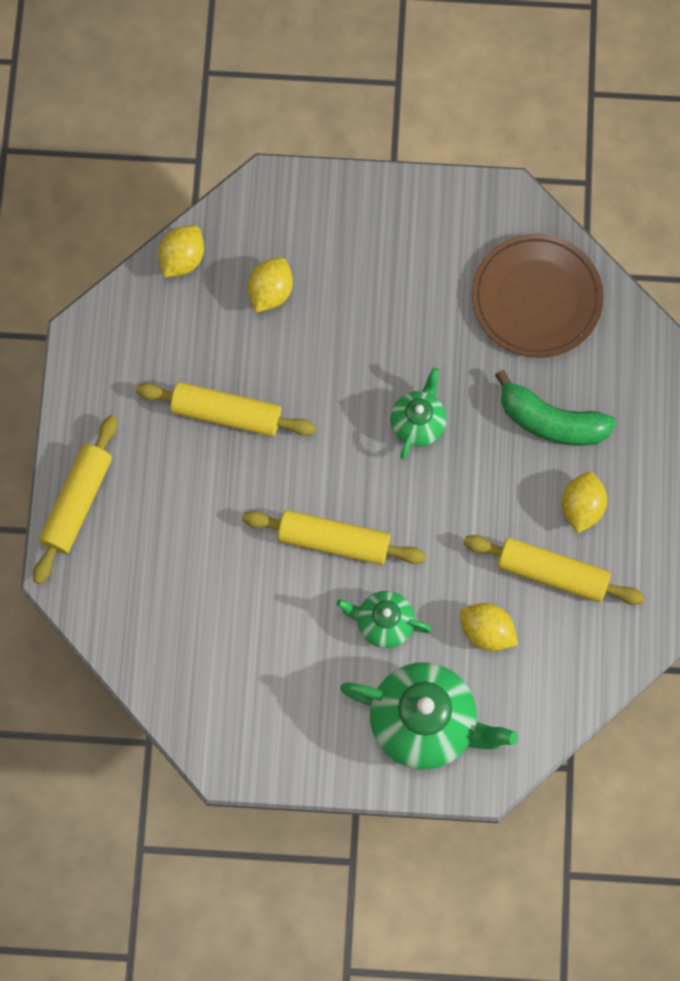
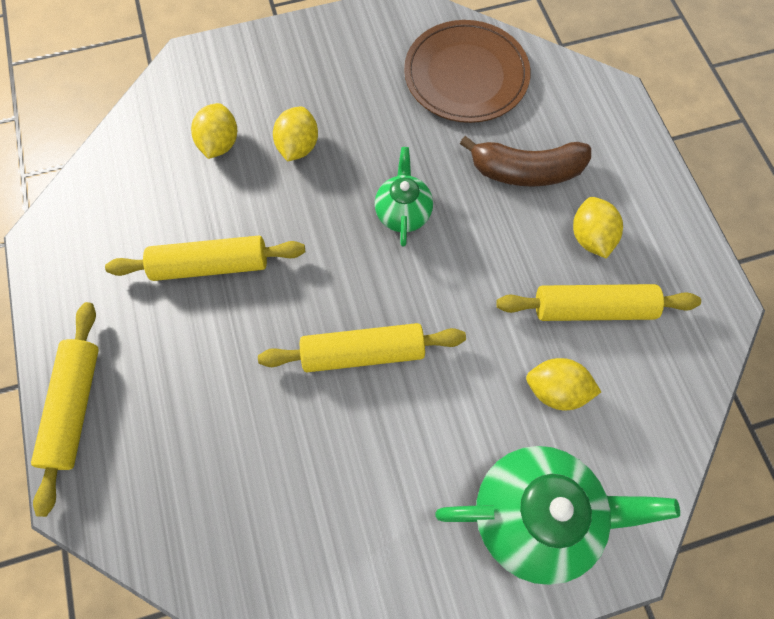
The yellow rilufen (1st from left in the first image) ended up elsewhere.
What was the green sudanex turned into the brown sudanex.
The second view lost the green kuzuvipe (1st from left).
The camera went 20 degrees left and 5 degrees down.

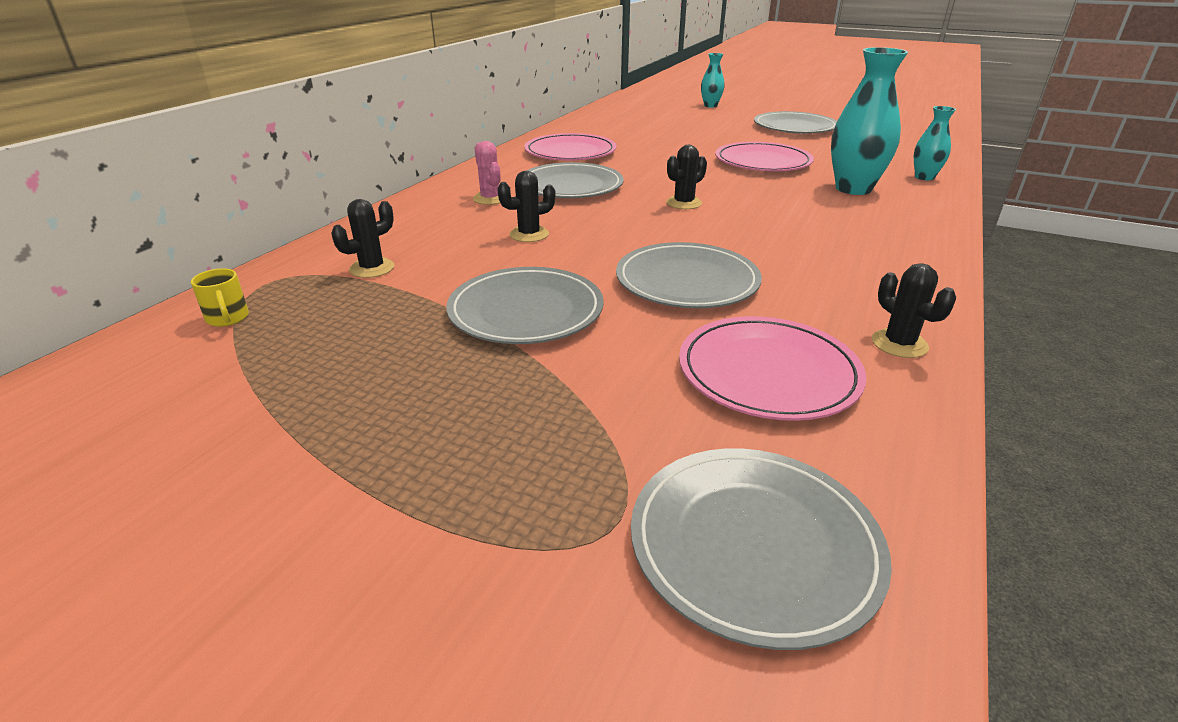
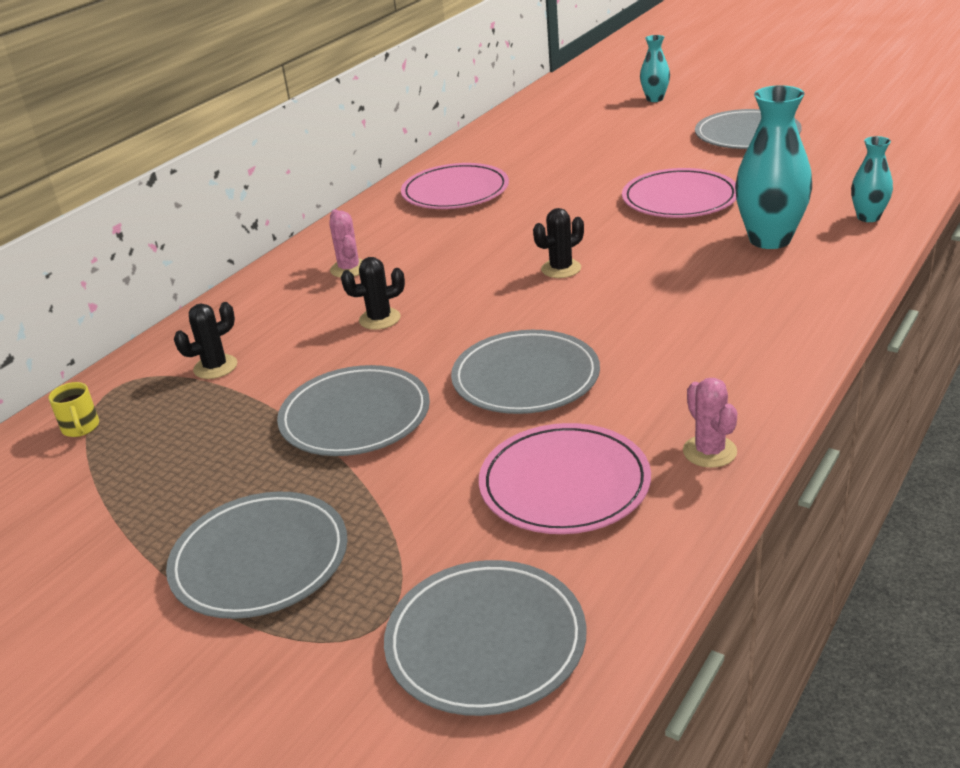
The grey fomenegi (2nd from left in the first image) ended up elsewhere.
What was the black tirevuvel (4th from left) turned into the pink tirevuvel (2nd from left).
The camera went 10 degrees right and 0 degrees up.

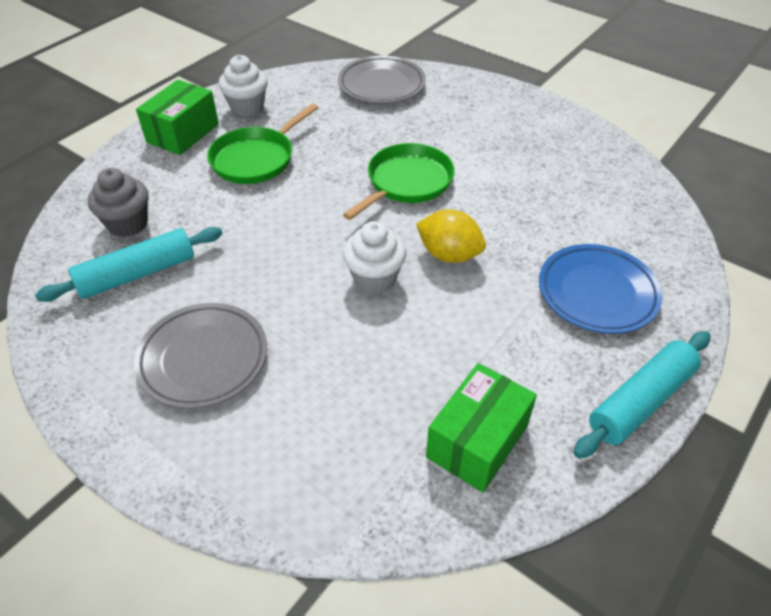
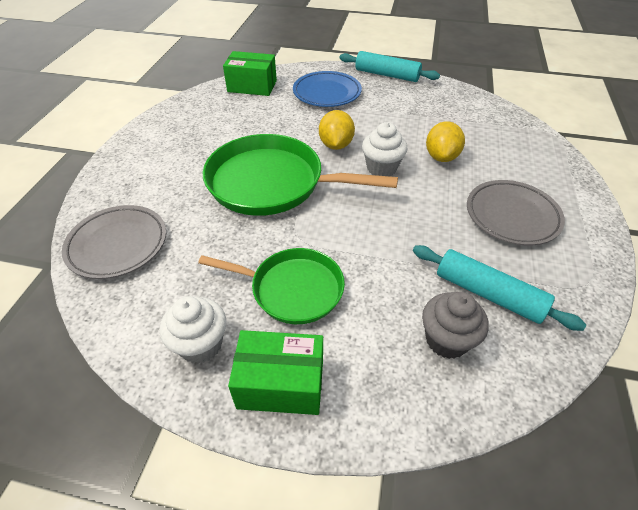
The size of the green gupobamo (2nd from left) changed by a factor of 1.59.
The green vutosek (2nd from left in the first image) ended up elsewhere.
The second view gained the yellow rilufen (2nd from left).
The camera went 115 degrees left and 0 degrees up.

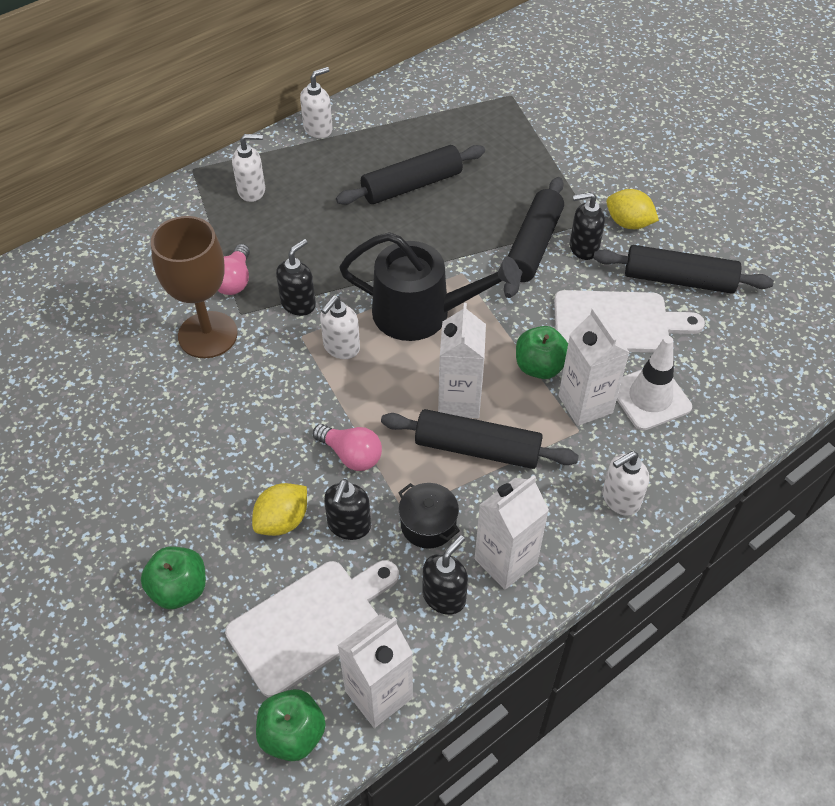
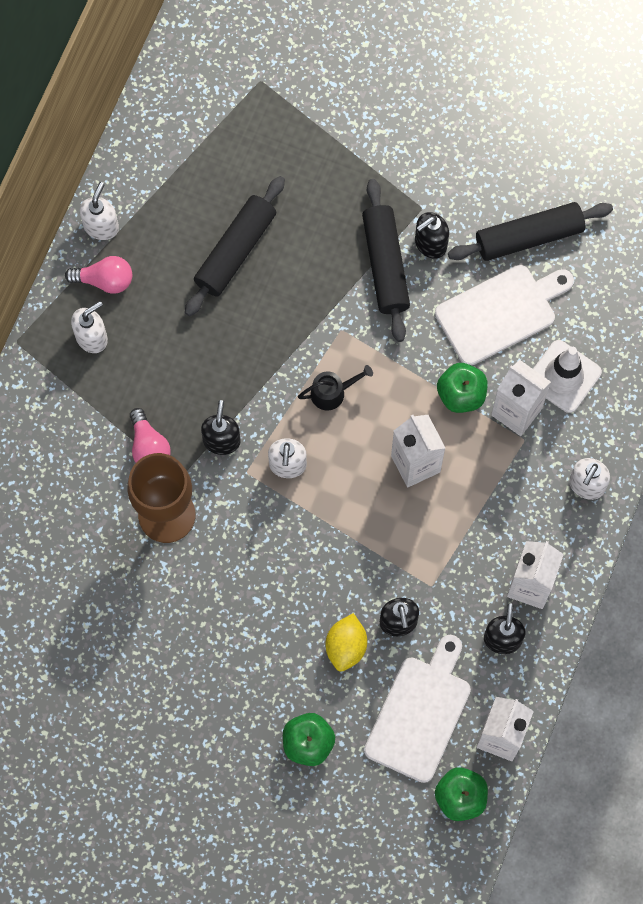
The second view lost the yellow rilufen (2nd from left).
The size of the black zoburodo changed by a factor of 0.46.
The second view lost the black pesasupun (2nd from left).
The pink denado (2nd from left in the first image) ended up elsewhere.
The second view lost the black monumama.
The camera went 30 degrees left and 20 degrees up.

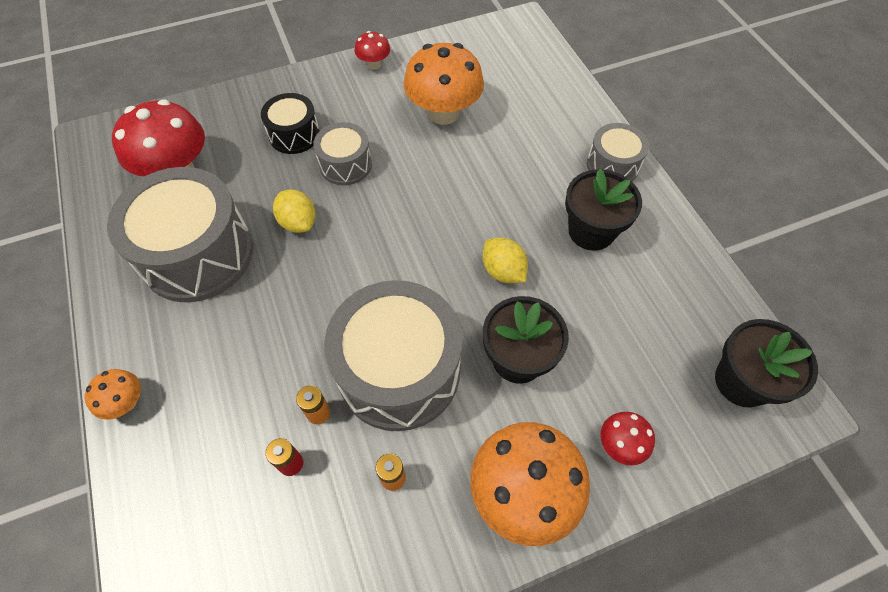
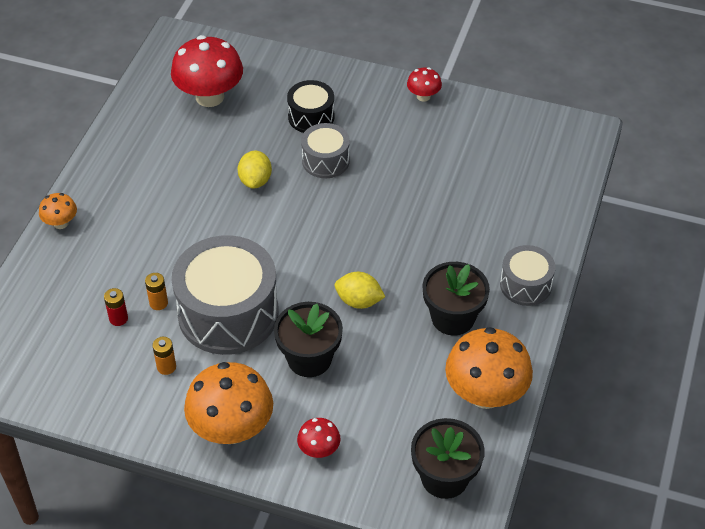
The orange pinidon (2nd from left in the first image) ended up elsewhere.
The second view lost the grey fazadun (1st from left).
The yellow rilufen (2nd from left) ended up facing another way, 75 degrees counterclockwise from before.
The camera went 40 degrees right and 10 degrees down.

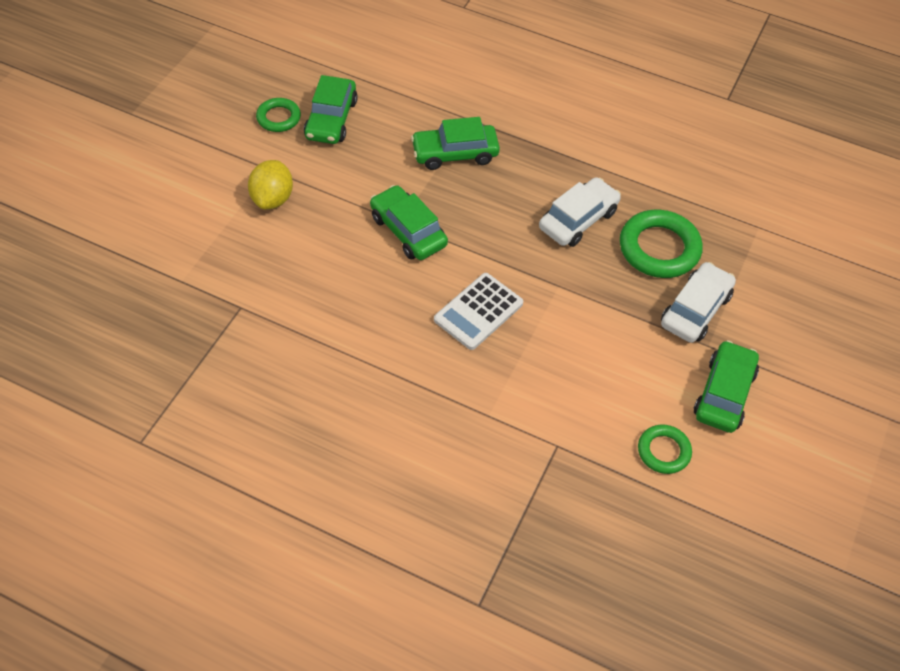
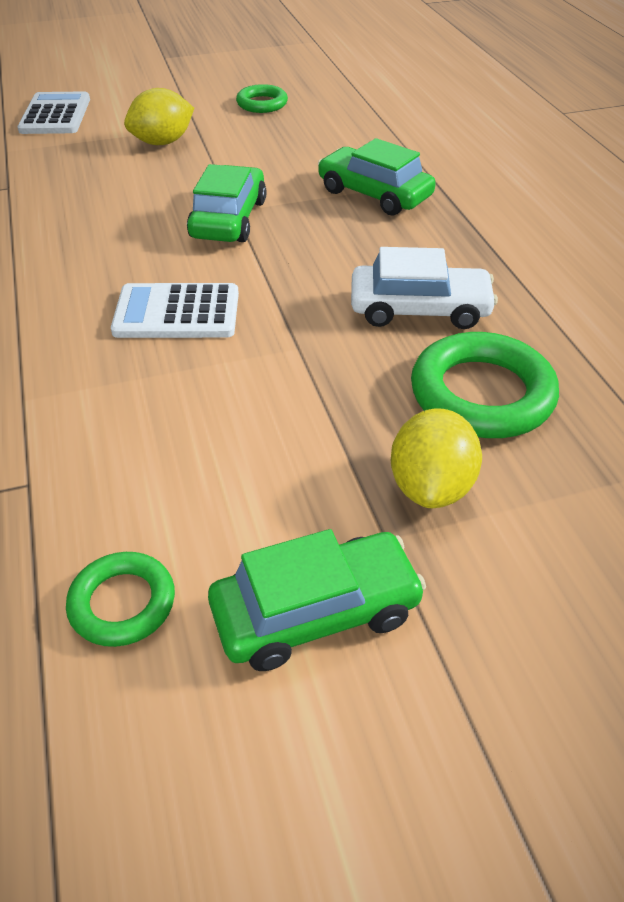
The second view lost the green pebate (1st from left).
Where the white pebate (2nd from left) stood, the yellow rilufen (2nd from left) came to stand.
The second view gained the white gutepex (1st from left).
The camera went 50 degrees right and 10 degrees down.

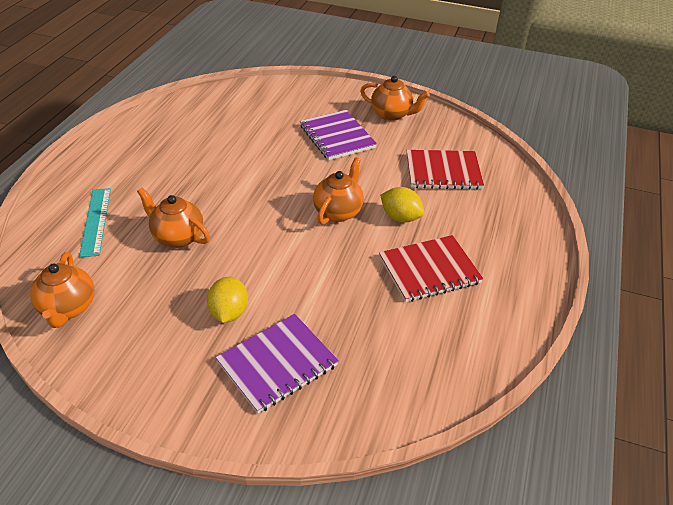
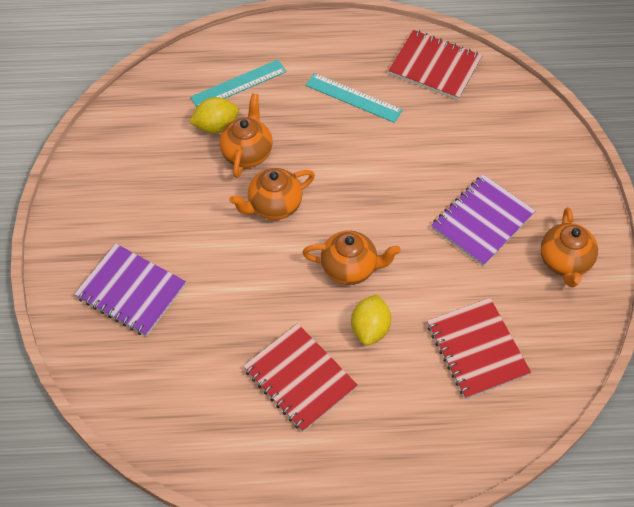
The orange kuzuvipe (1st from left in the first image) ended up elsewhere.
The yellow rilufen (1st from left) ended up elsewhere.
The second view gained the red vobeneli (2nd from left).
The second view gained the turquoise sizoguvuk (2nd from left).
The camera went 70 degrees right and 15 degrees up.

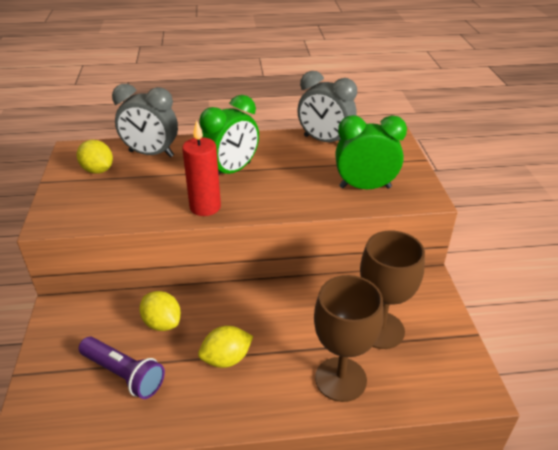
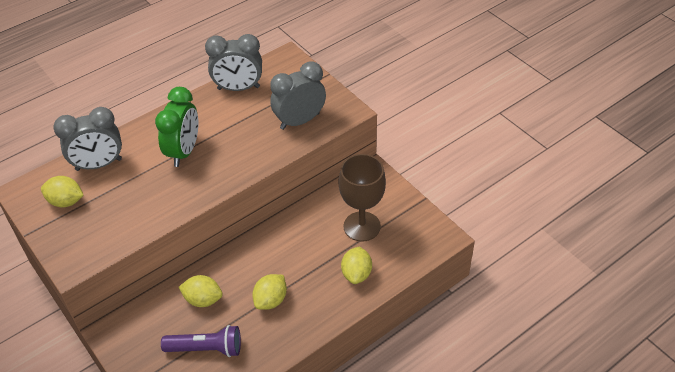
What was the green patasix (2nd from left) turned into the grey patasix (3rd from left).
The second view lost the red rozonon.
Where the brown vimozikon (1st from left) stood, the yellow rilufen (4th from left) came to stand.
The camera went 30 degrees left and 10 degrees up.

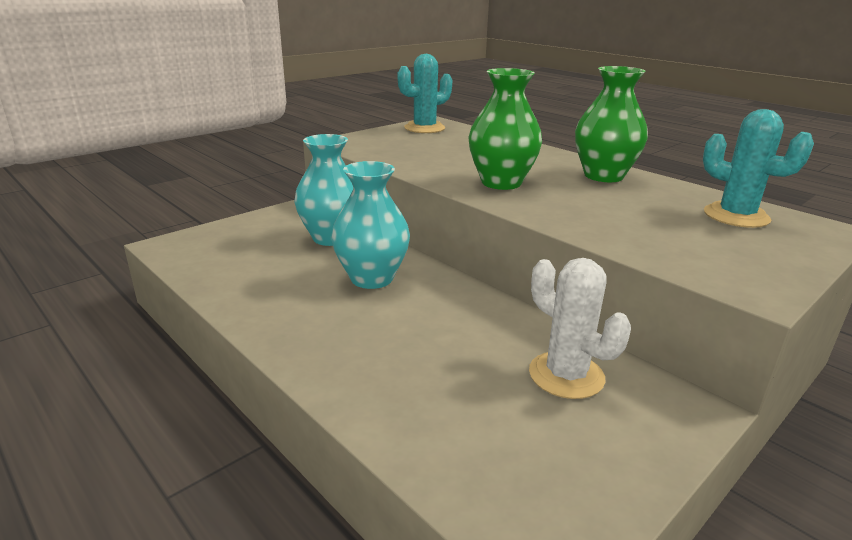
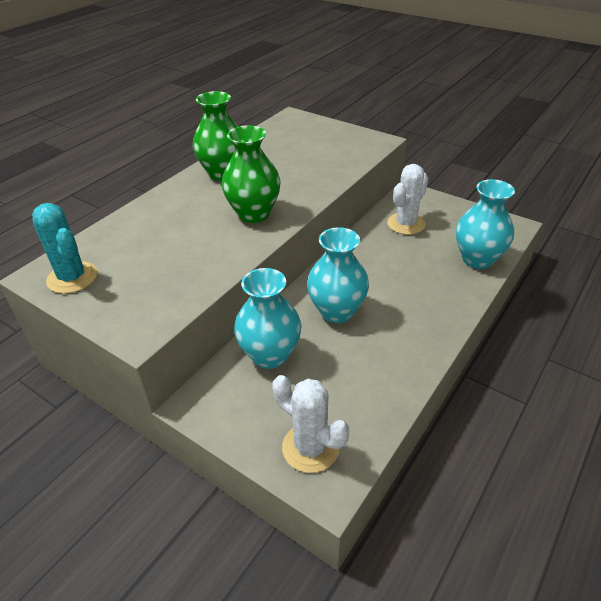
The second view lost the turquoise tirevuvel (2nd from left).
The second view gained the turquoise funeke (3rd from left).
The second view gained the white tirevuvel (1st from left).
The camera went 100 degrees left and 15 degrees up.

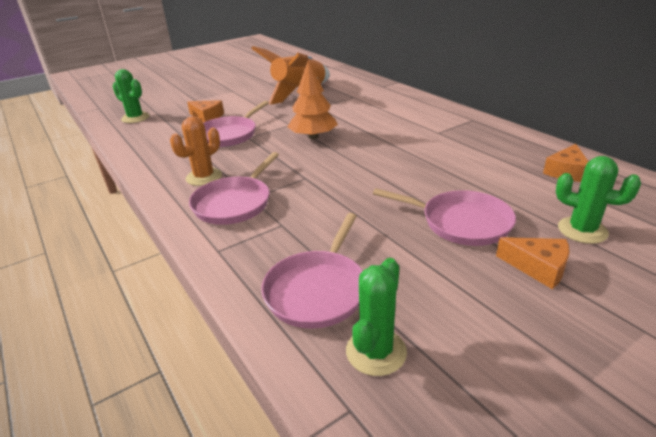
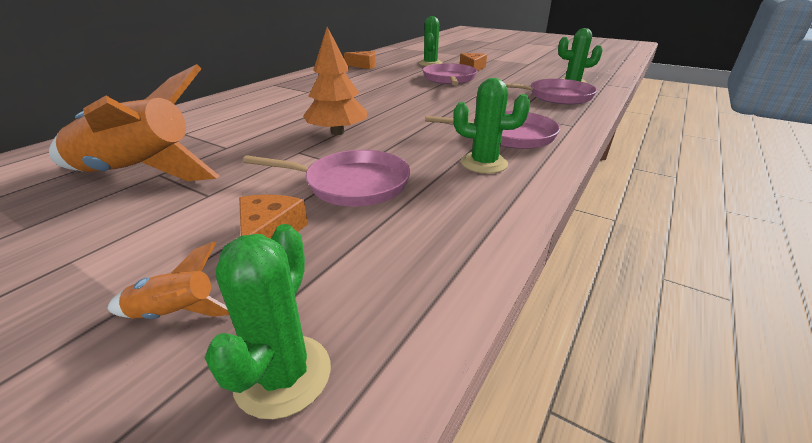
What was the orange tirevuvel turned into the green tirevuvel (3rd from left).
The second view gained the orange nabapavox (2nd from left).
The camera went 115 degrees left and 0 degrees up.

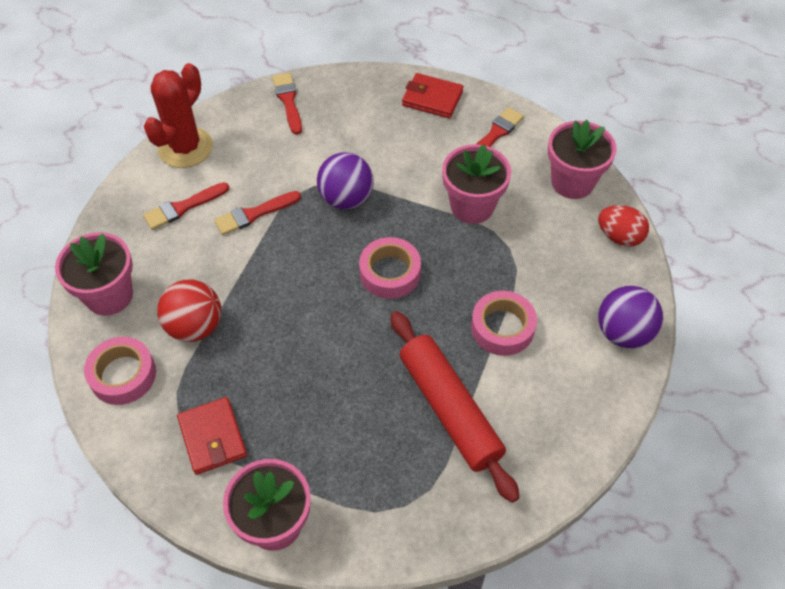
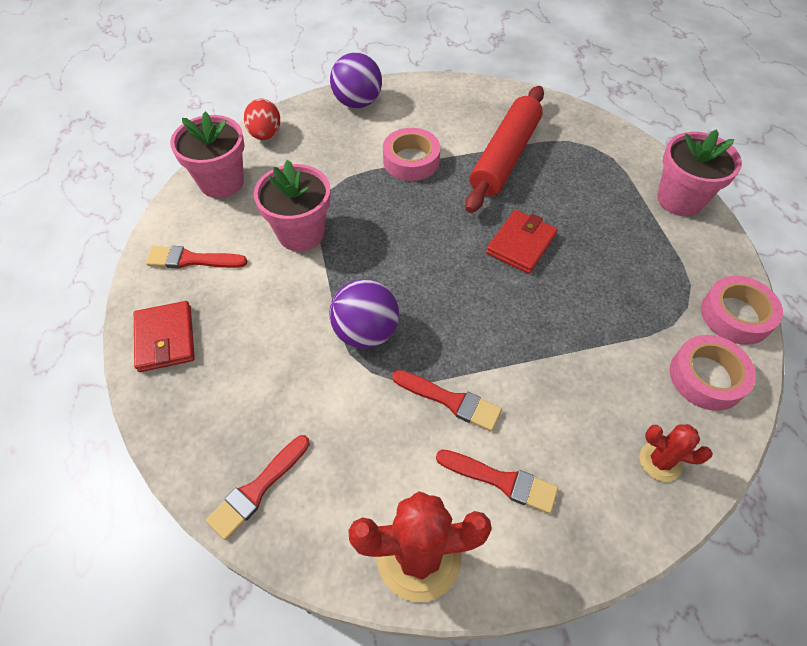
Where the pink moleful (1st from left) stood, the red tirevuvel (2nd from left) came to stand.
The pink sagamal (2nd from left in the first image) ended up elsewhere.
The second view lost the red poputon.
The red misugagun (1st from left in the first image) ended up elsewhere.
The camera went 125 degrees left and 0 degrees up.

